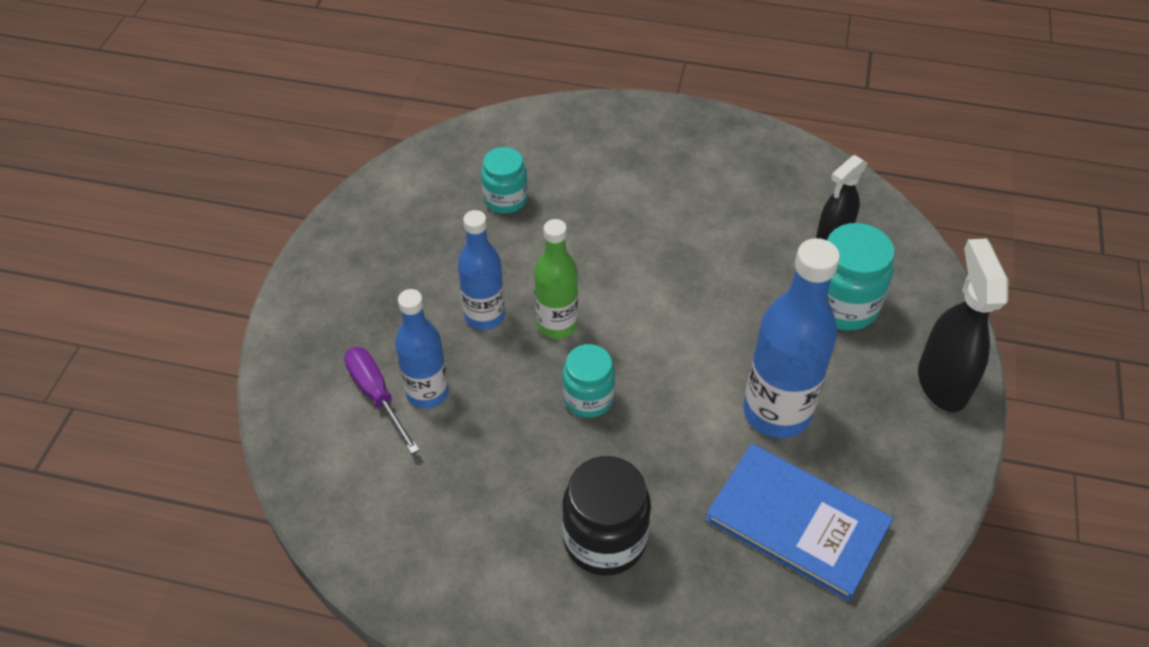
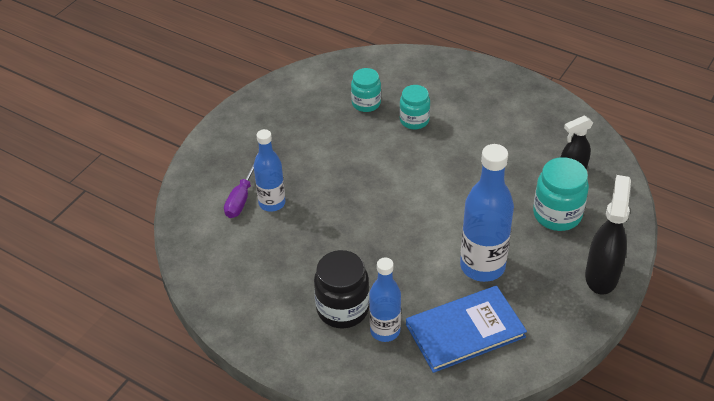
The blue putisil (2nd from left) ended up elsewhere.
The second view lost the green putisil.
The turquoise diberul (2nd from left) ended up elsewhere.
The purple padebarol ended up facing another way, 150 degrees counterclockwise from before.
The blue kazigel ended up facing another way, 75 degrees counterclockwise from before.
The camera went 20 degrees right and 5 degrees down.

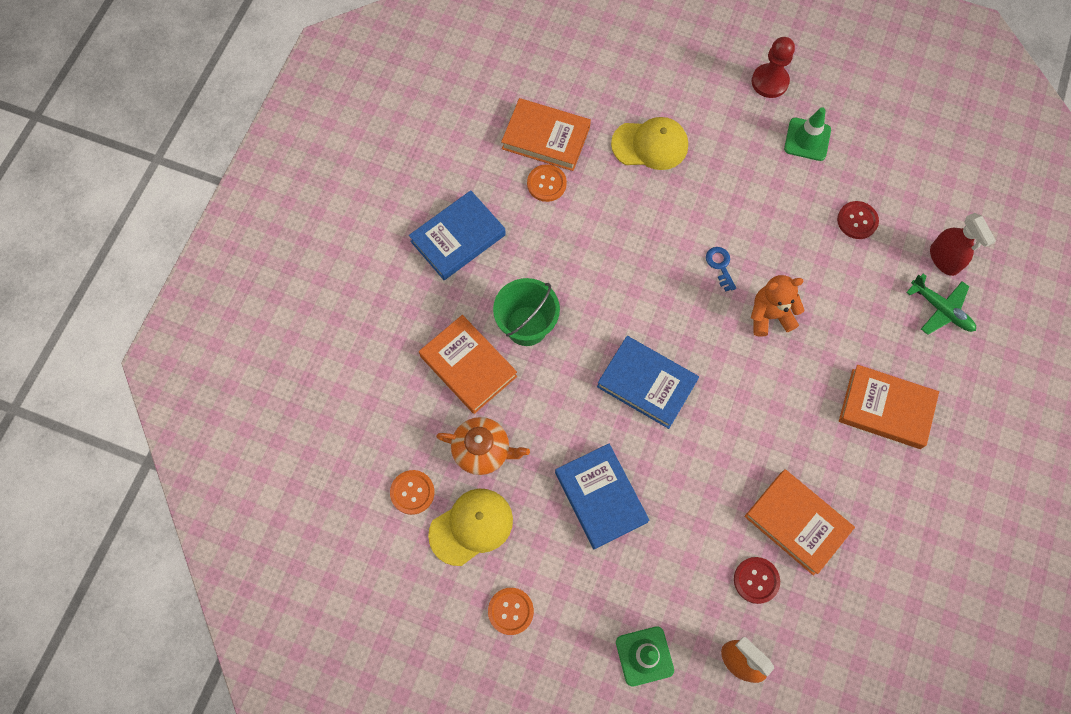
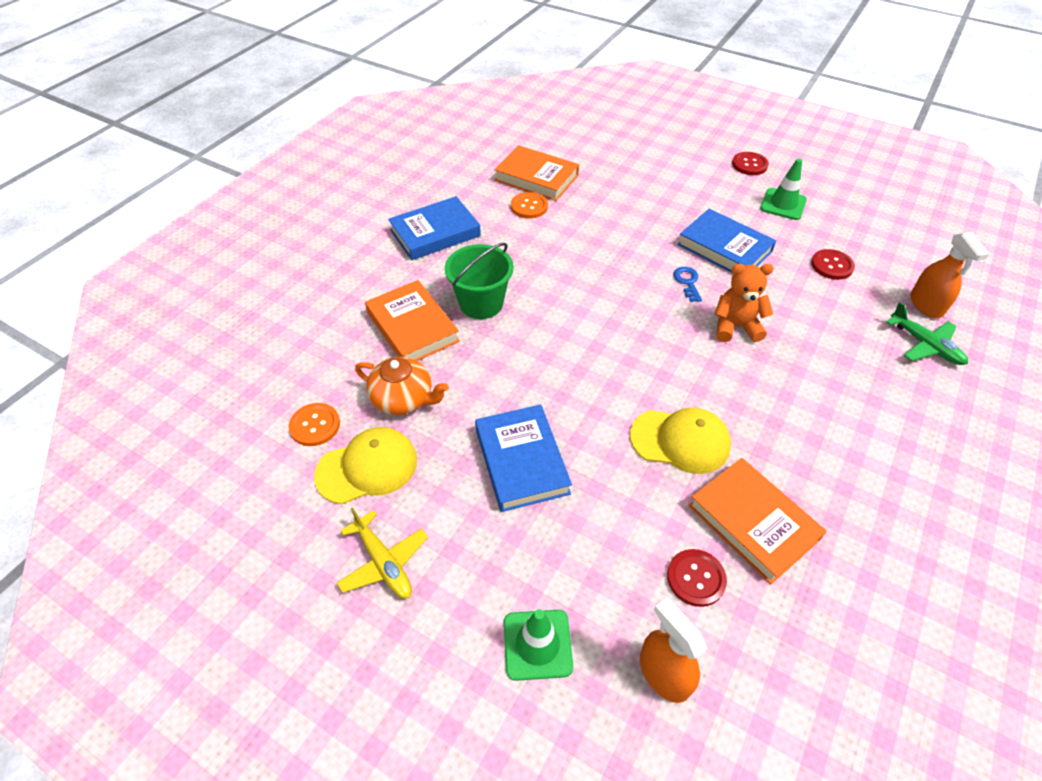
Where the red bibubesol stood, the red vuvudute (2nd from left) came to stand.
The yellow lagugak (2nd from left) ended up elsewhere.
What was the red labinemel turned into the orange labinemel (2nd from left).
The blue kazigel (3rd from left) ended up elsewhere.
The second view lost the orange kazigel (4th from left).
Where the orange vuvudute (2nd from left) stood, the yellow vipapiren came to stand.
The camera went 10 degrees right and 20 degrees down.

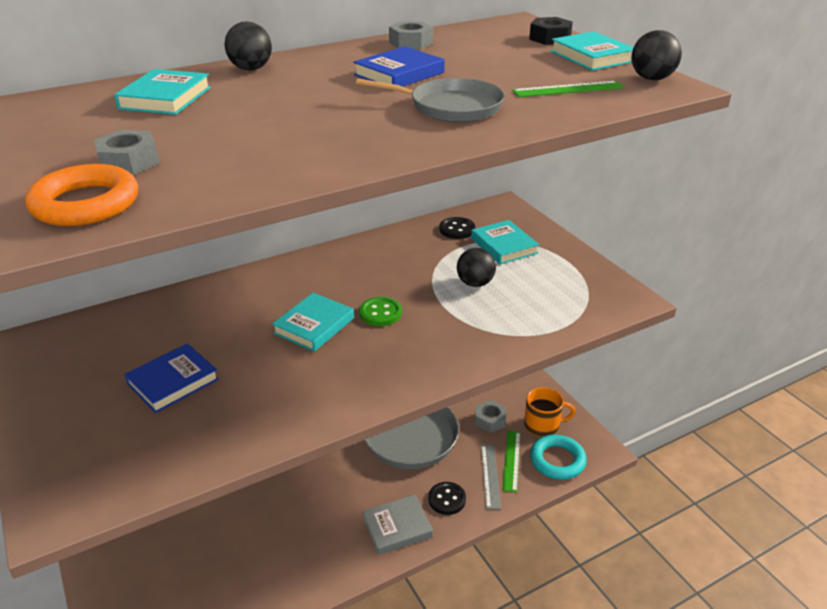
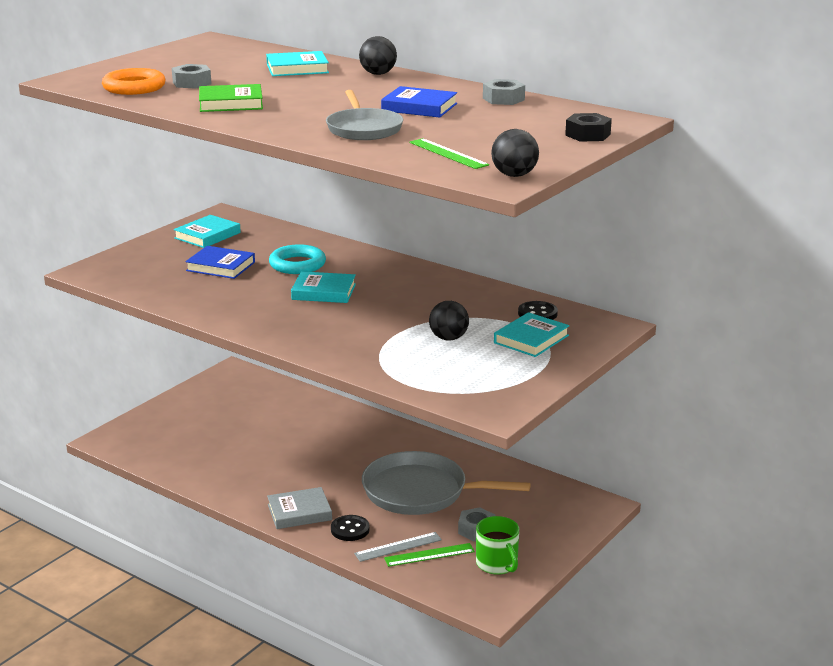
The turquoise kazigel (4th from left in the first image) ended up elsewhere.
The second view lost the green vuvudute.
What was the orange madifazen turned into the green madifazen.
The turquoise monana ended up elsewhere.
The grey kazigel ended up facing another way, 60 degrees counterclockwise from before.
The second view gained the green kazigel.
The camera went 65 degrees right and 10 degrees down.

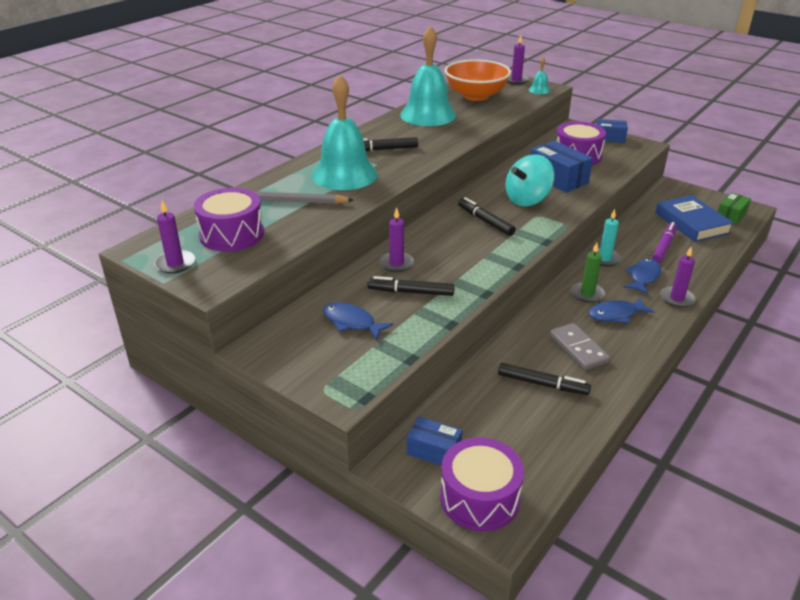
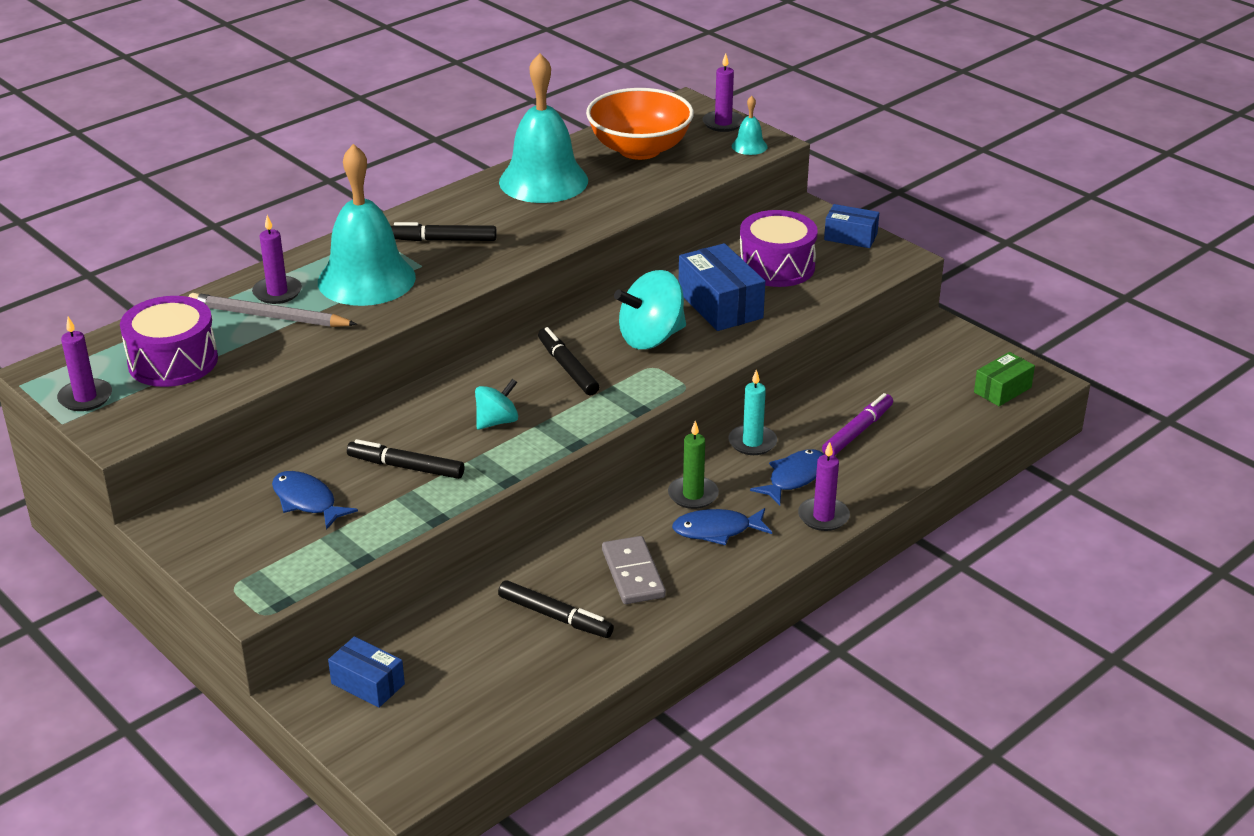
The second view lost the blue kazigel.
The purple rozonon (2nd from left) ended up elsewhere.
The second view lost the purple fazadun (2nd from left).
The second view gained the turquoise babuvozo (1st from left).
The camera went 10 degrees right and 0 degrees up.

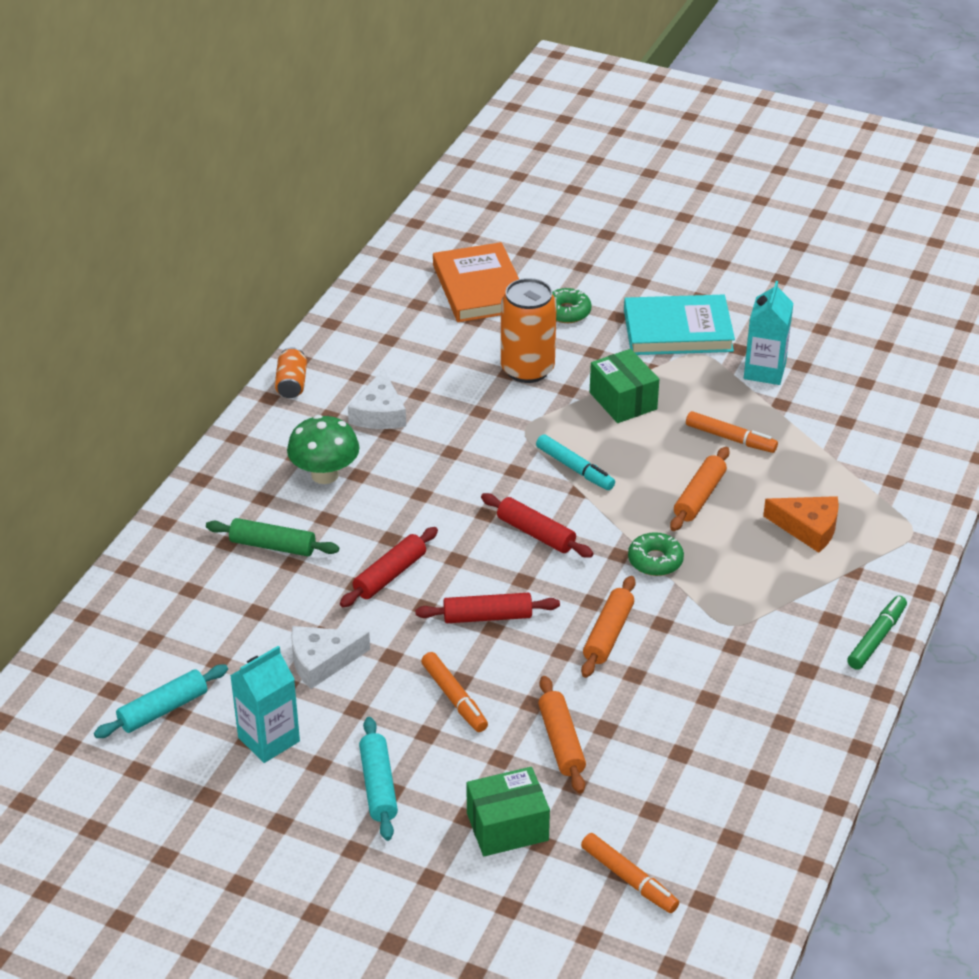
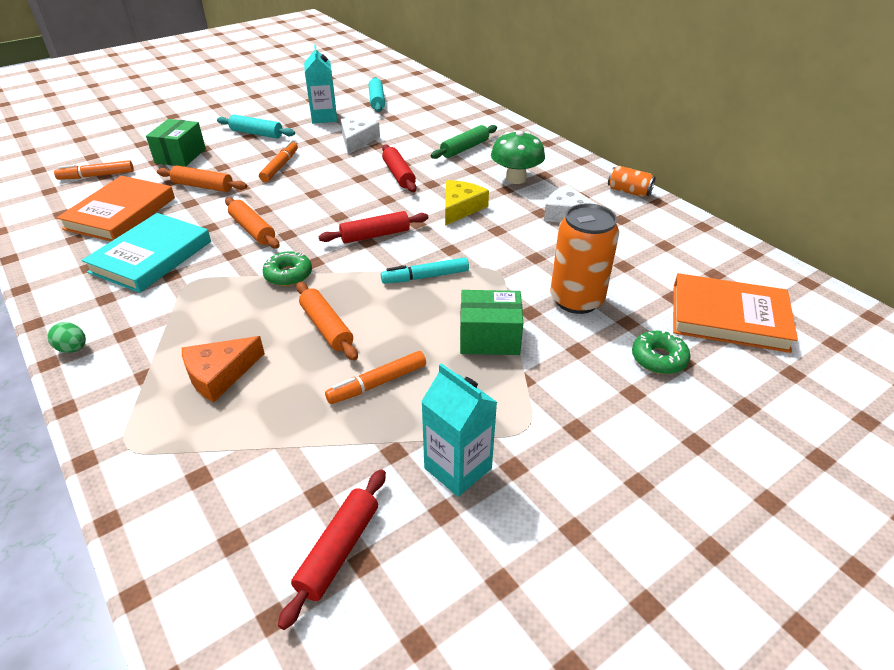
The turquoise kazigel ended up elsewhere.
The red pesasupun (2nd from left in the first image) ended up elsewhere.
Where the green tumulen stood, the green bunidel came to stand.
The orange tumulen (1st from left in the first image) ended up facing another way, 105 degrees clockwise from before.
The second view gained the orange kazigel (1st from left).
The second view gained the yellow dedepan.
The camera went 120 degrees right and 0 degrees up.

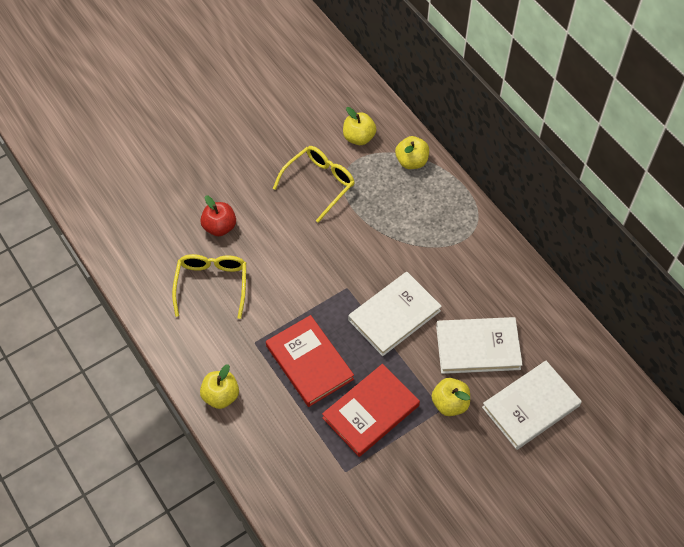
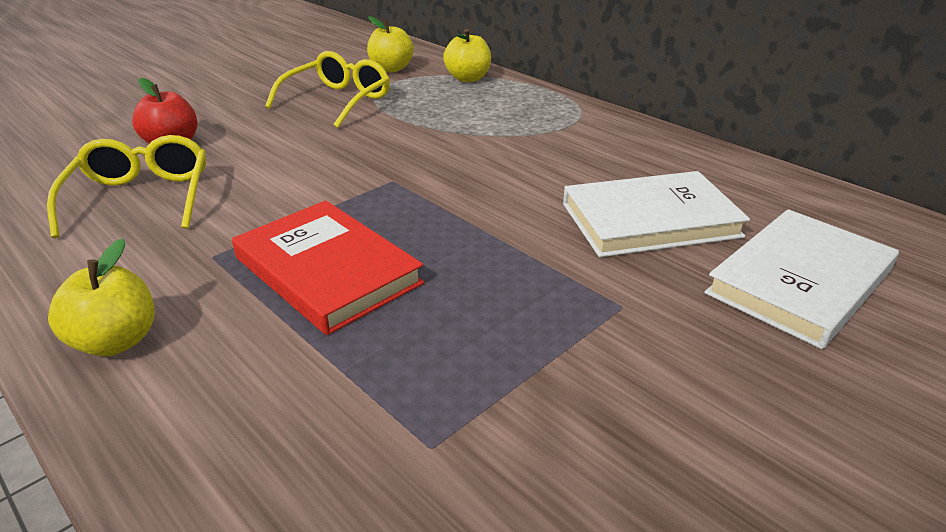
The second view lost the white kazigel (1st from left).
The second view lost the red kazigel (2nd from left).
The second view lost the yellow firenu (4th from left).
The camera went 10 degrees left and 25 degrees down.

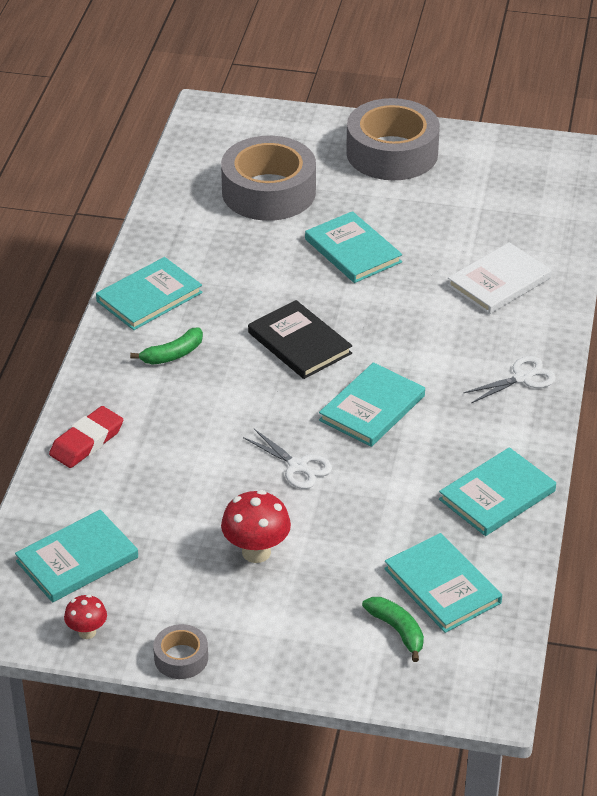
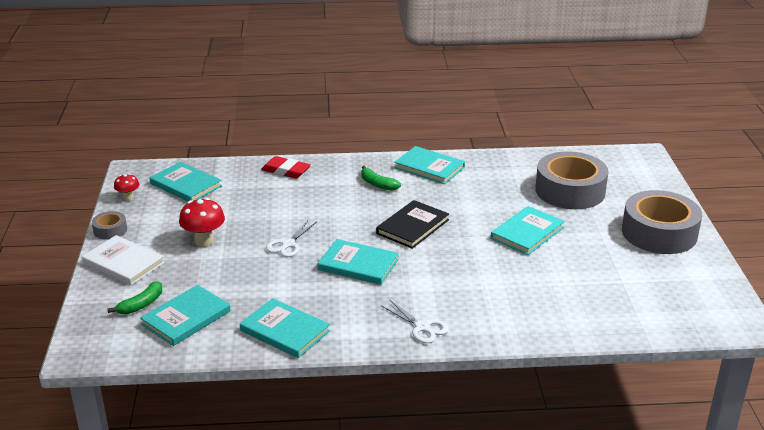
The white kazigel ended up elsewhere.
The camera went 75 degrees right and 10 degrees down.

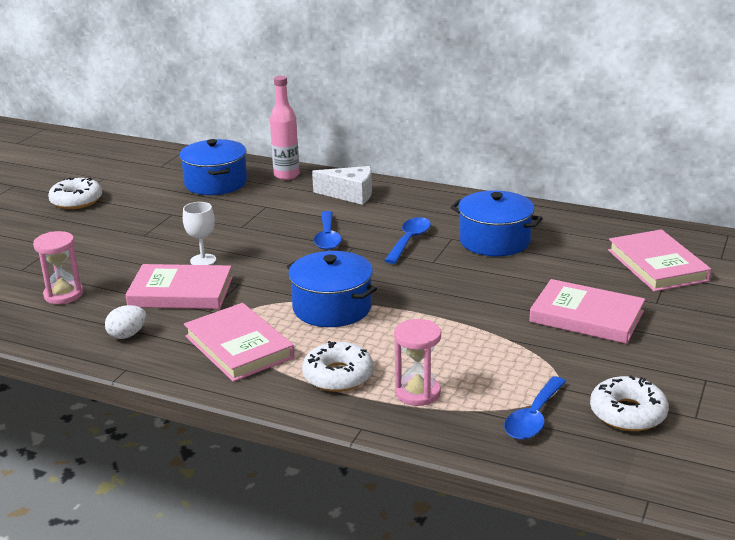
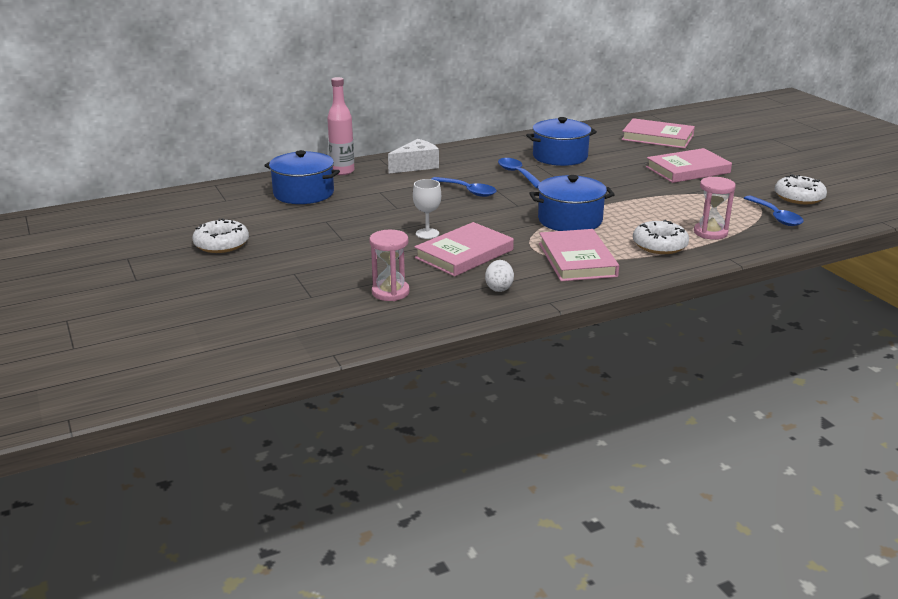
The pink kazigel (2nd from left) ended up facing another way, 75 degrees clockwise from before.
The camera went 50 degrees left and 0 degrees up.

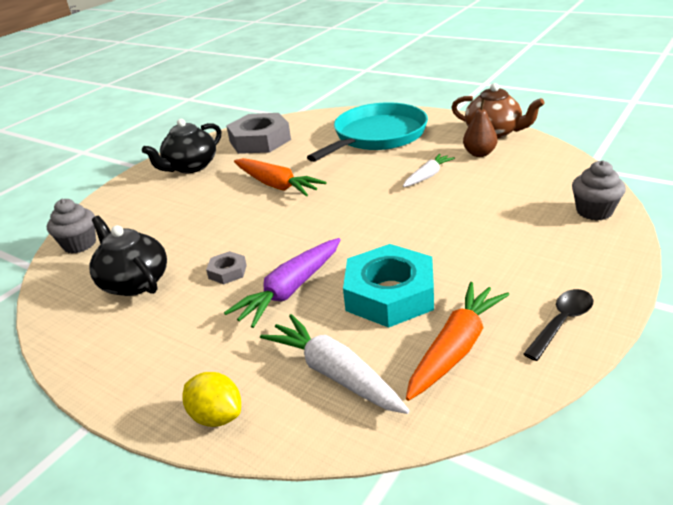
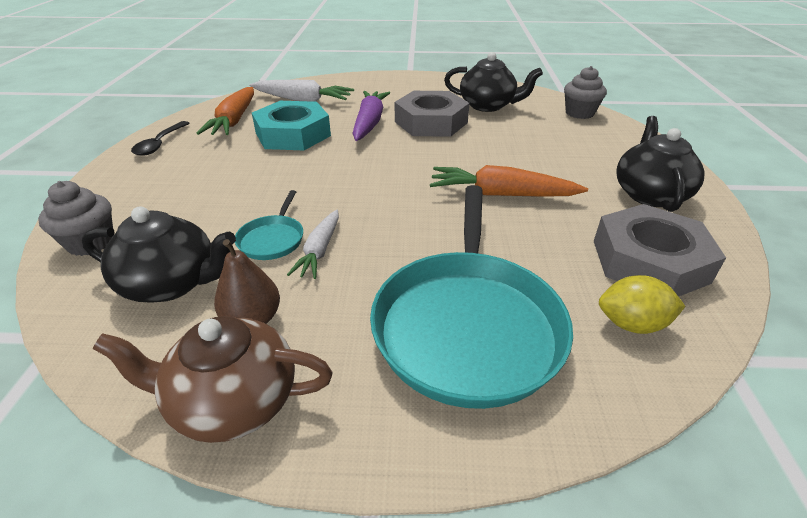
The size of the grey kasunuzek (1st from left) changed by a factor of 2.23.
The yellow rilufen ended up elsewhere.
The second view gained the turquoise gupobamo (1st from left).
The second view gained the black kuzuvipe (1st from left).
The camera went 145 degrees right and 5 degrees up.

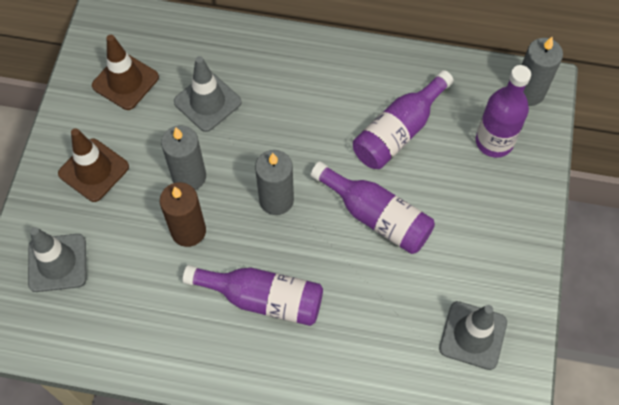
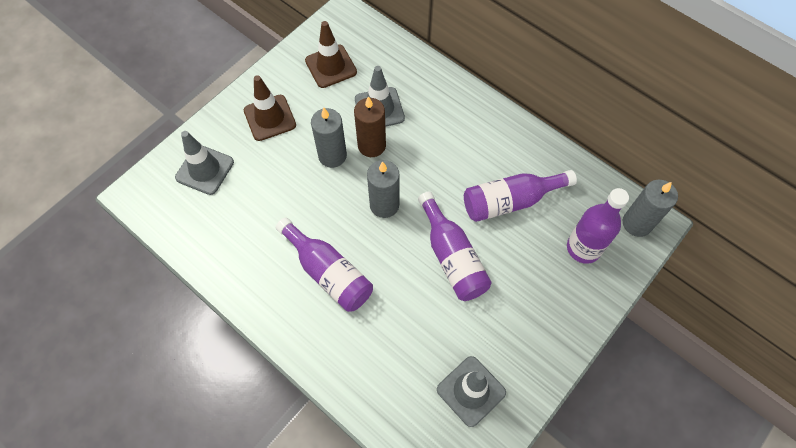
The brown rozonon ended up elsewhere.
The camera went 30 degrees right and 0 degrees up.

